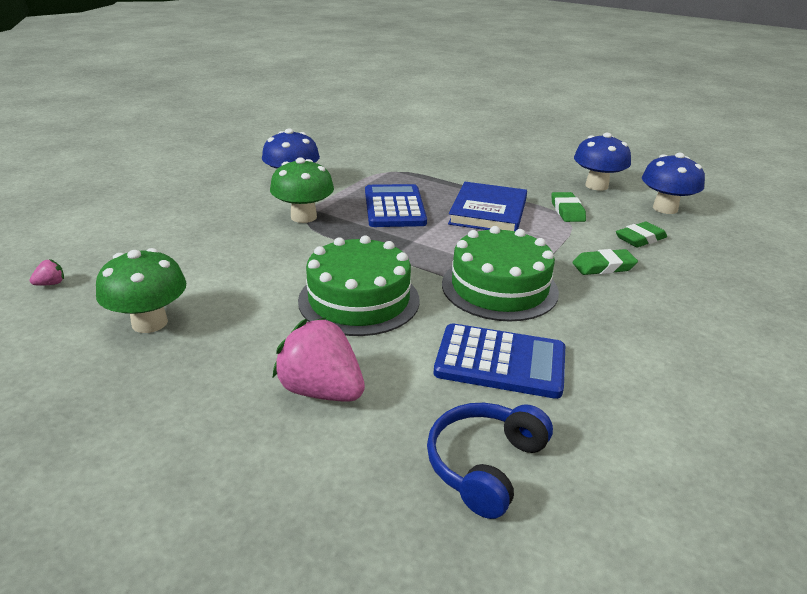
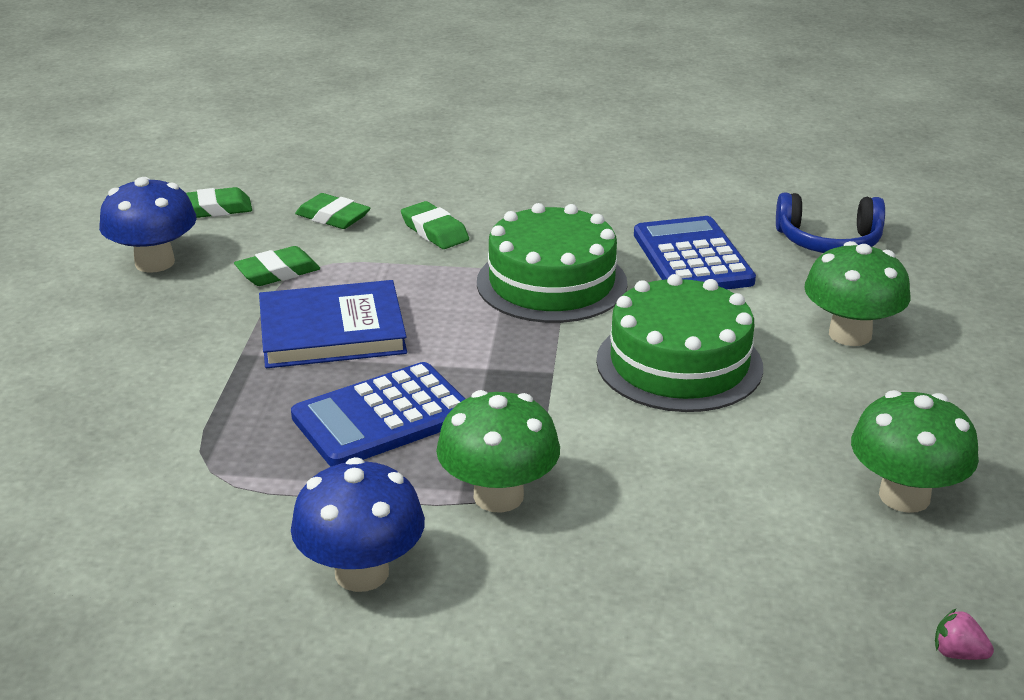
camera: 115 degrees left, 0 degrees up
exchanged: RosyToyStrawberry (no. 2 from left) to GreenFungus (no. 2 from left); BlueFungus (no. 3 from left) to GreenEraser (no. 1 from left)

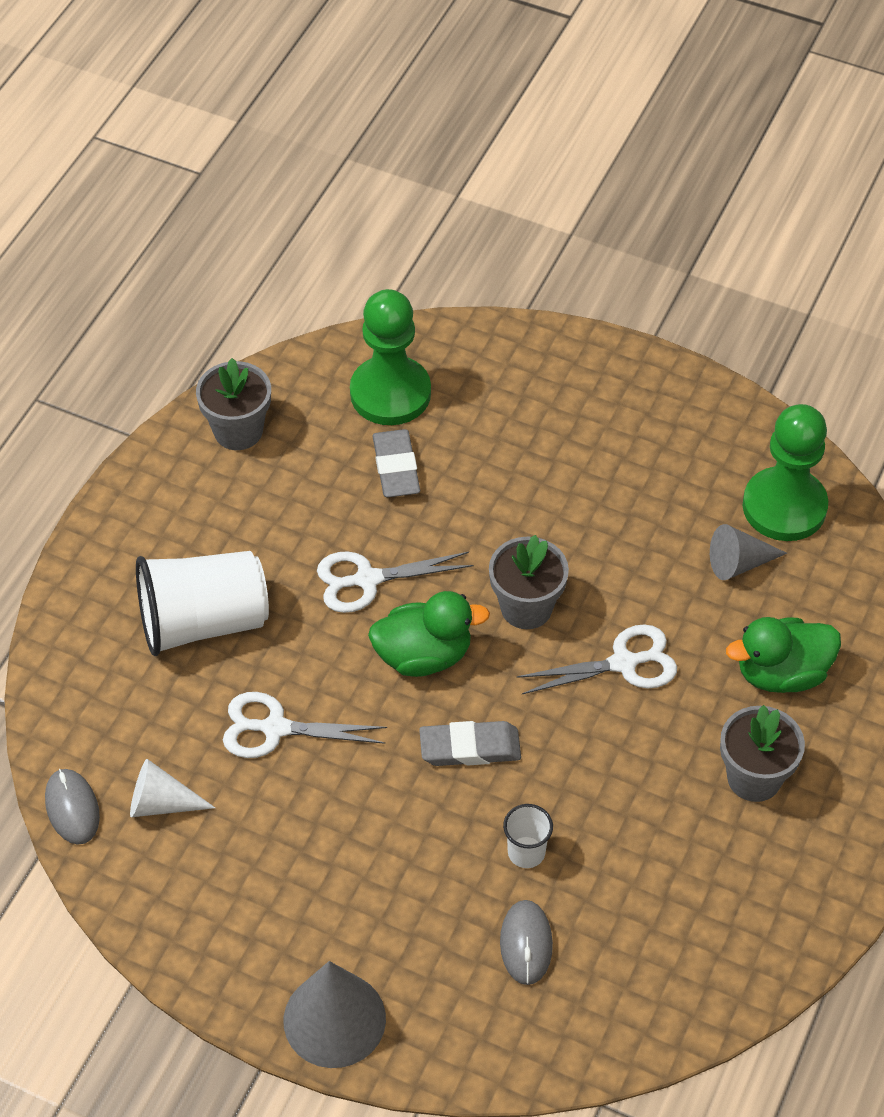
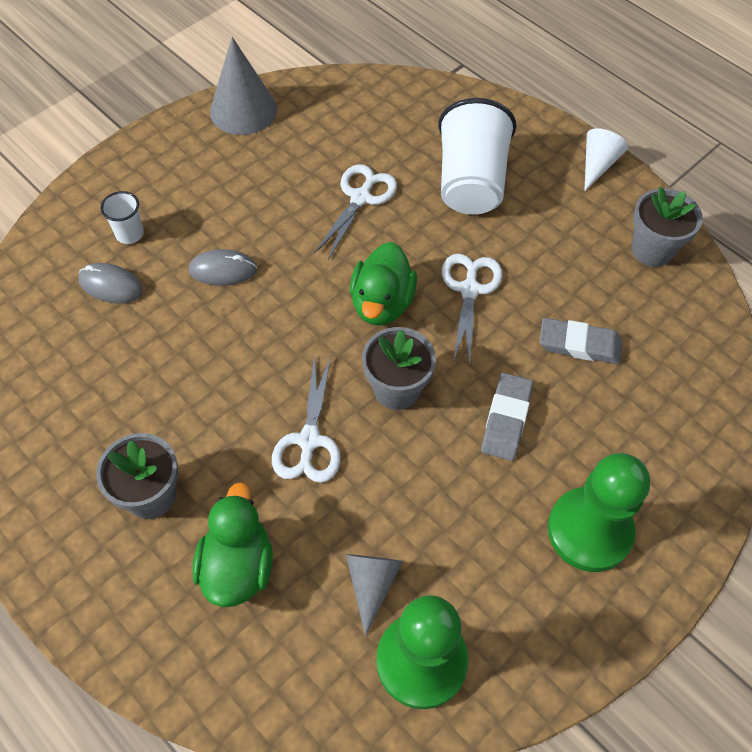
camera: 110 degrees right, 5 degrees up
relocated: AshGreyPcMouse (no. 1 from left in the first image) to AshGreyPcMouse (no. 2 from left); WhiteSolidCone; AshGreySolidCone (no. 1 from left); GreenChessPawn (no. 1 from left in the first image) to GreenChessPawn (no. 2 from left); AshGreyEraser (no. 2 from left in the first image) to AshGreyEraser (no. 1 from left); WhiteBeaker (no. 2 from left in the first image) to WhiteBeaker (no. 1 from left)

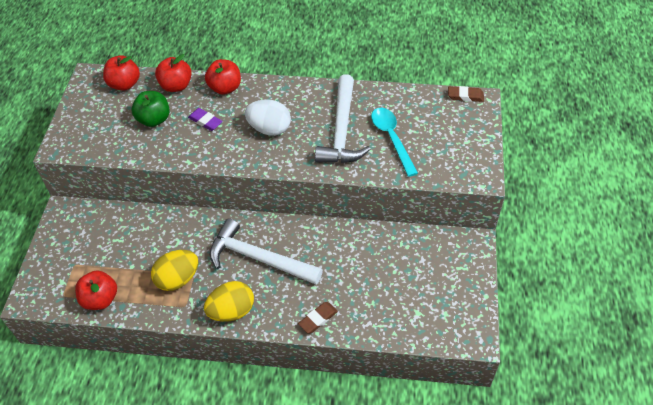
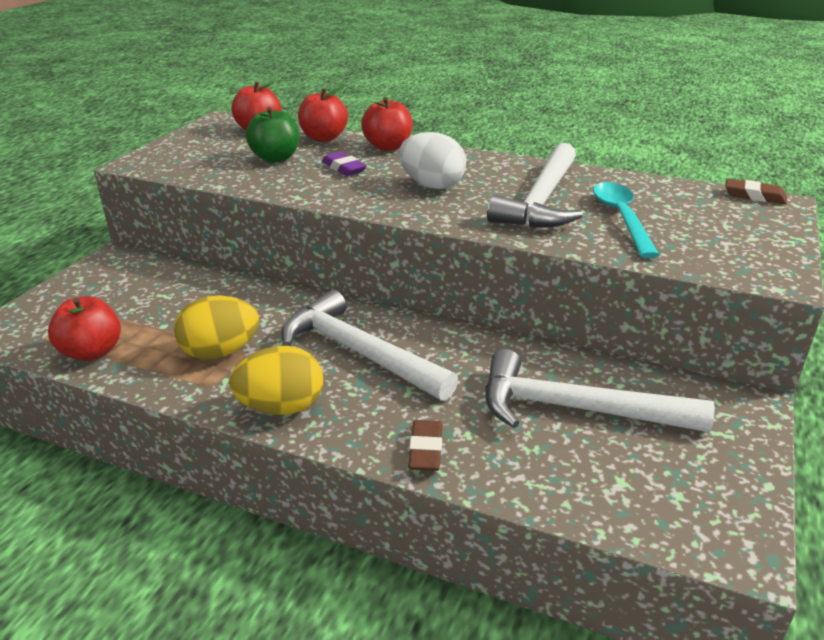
camera: 15 degrees right, 20 degrees down
appeared: WhiteHammer (no. 3 from left)
spun: RussetEraser (no. 1 from left) 60 degrees counterclockwise

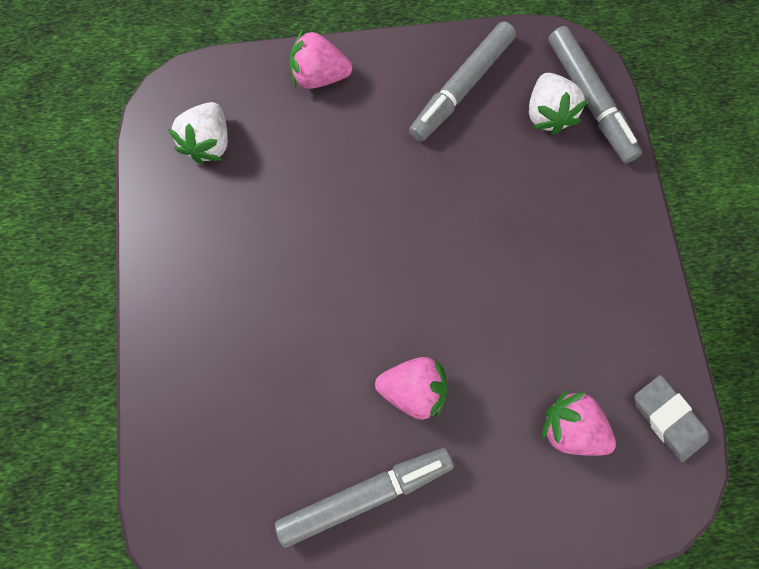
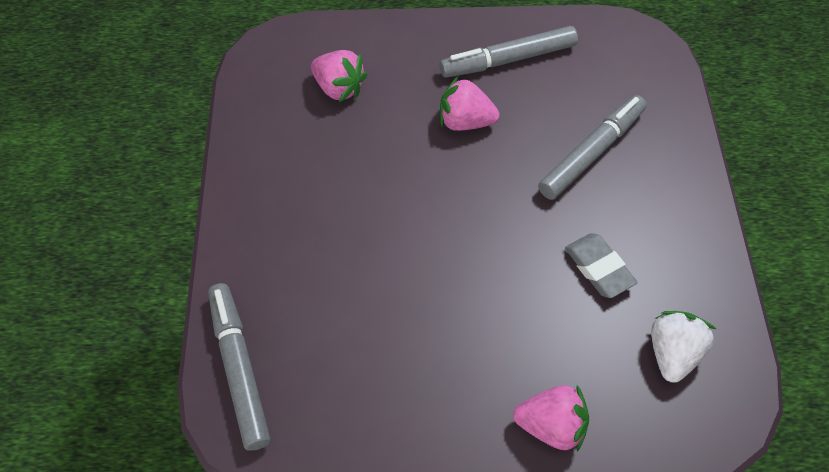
camera: 175 degrees left, 15 degrees down
missing: WhiteToyStrawberry (no. 2 from left)
relocated: AshGreyMarkerPen (no. 2 from left in the first image) to AshGreyMarkerPen (no. 3 from left); AshGreyEraser

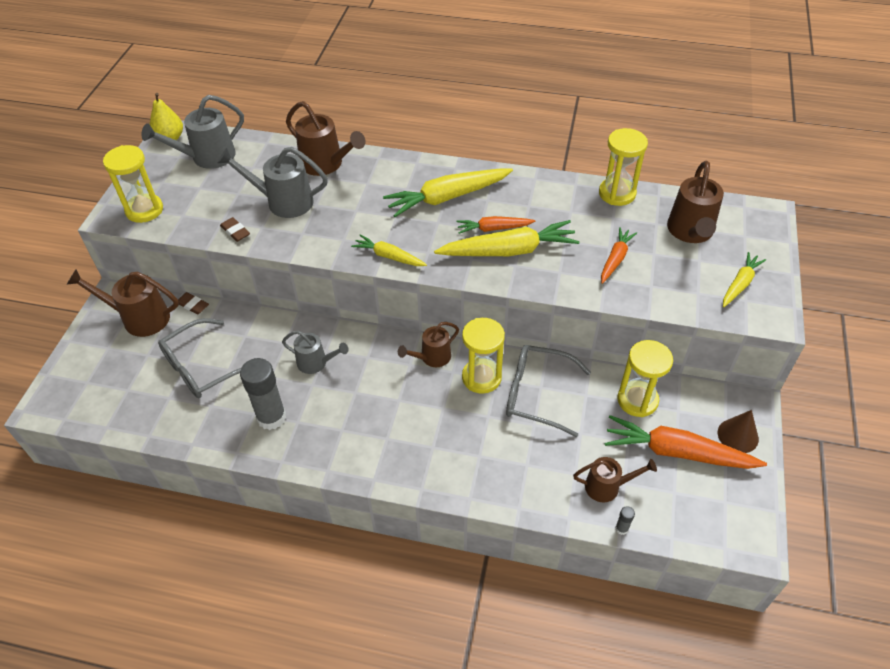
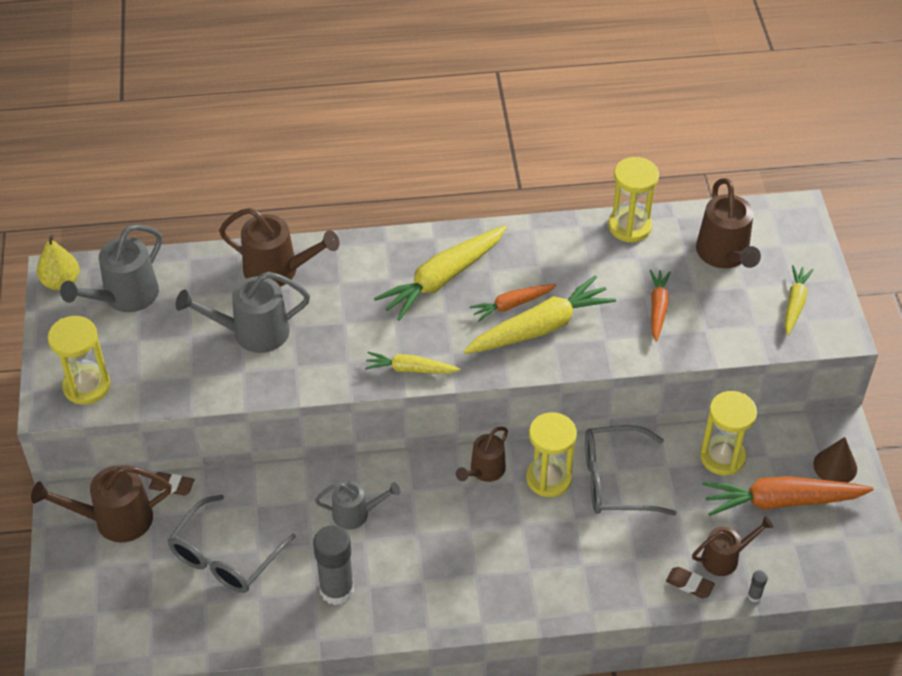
camera: 20 degrees left, 0 degrees up
relocated: RussetEraser (no. 2 from left)

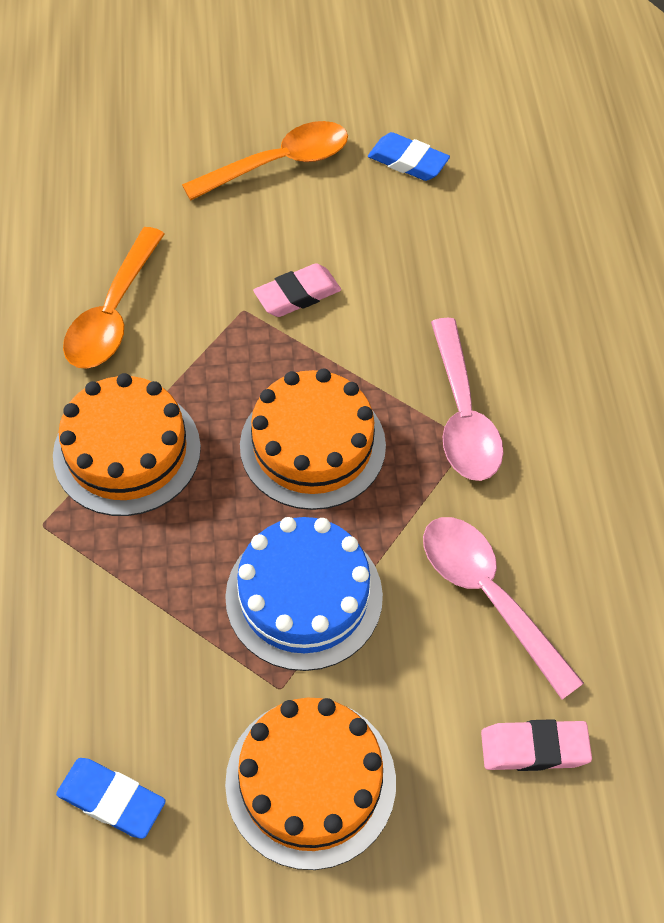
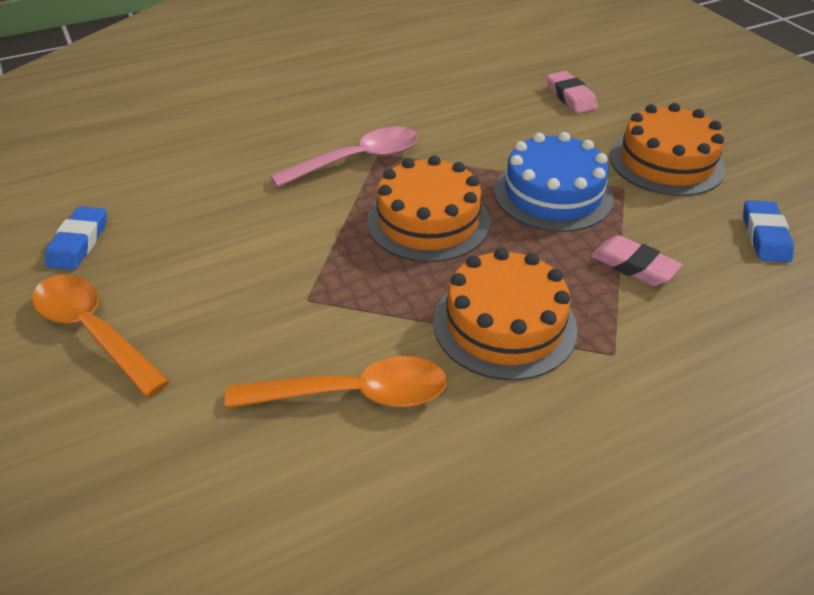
camera: 110 degrees left, 15 degrees down
missing: RosyTablespoon (no. 2 from left)
relocated: RosyEraser (no. 1 from left in the first image) to RosyEraser (no. 2 from left)

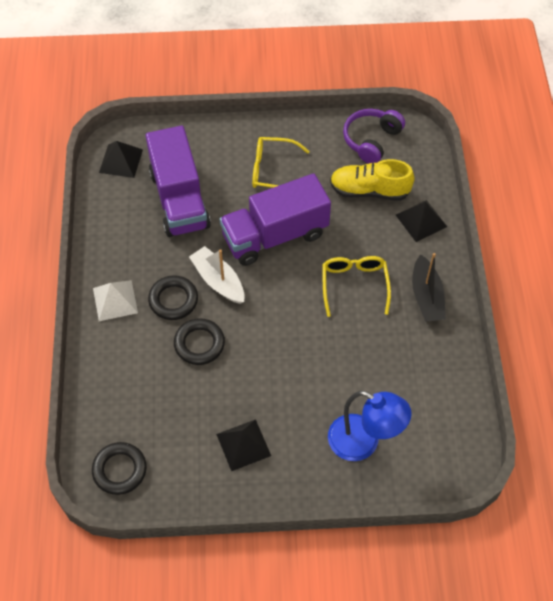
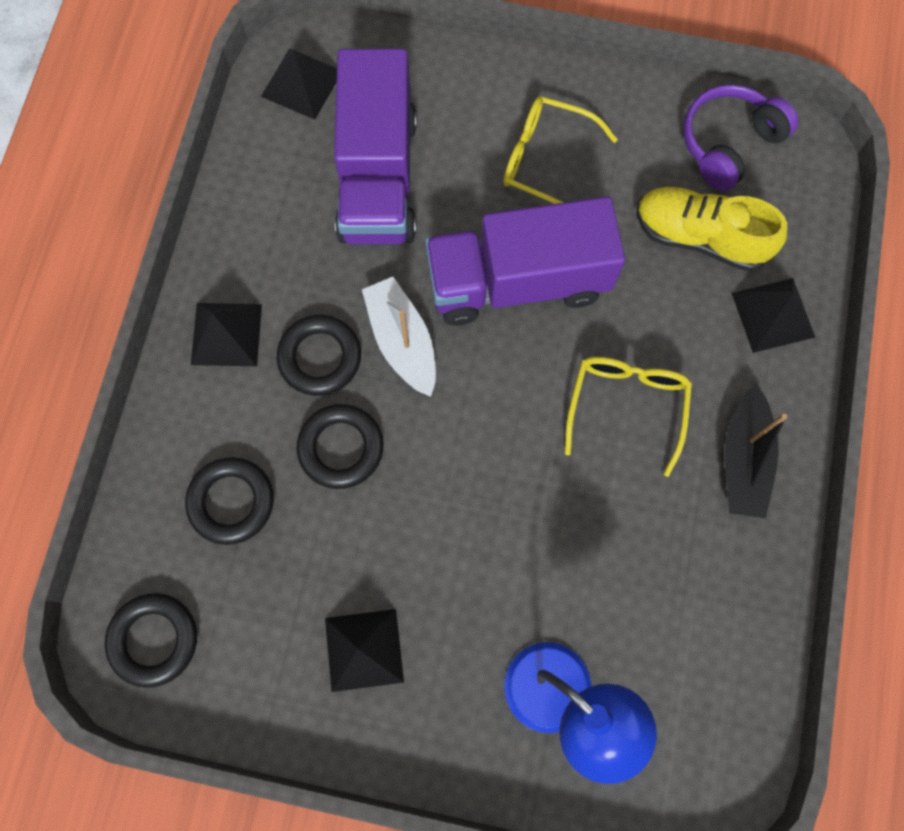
camera: 15 degrees right, 15 degrees up
appeared: JetBlackHoop (no. 2 from left)
colour: WhitePyramidShape to JetBlackPyramidShape (no. 1 from left)

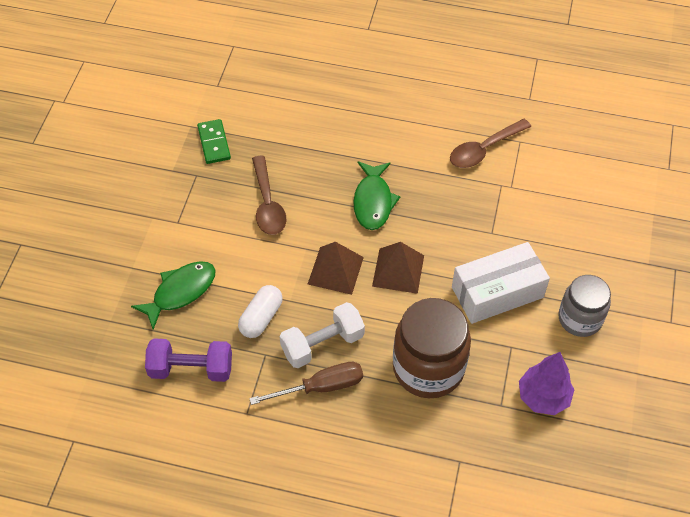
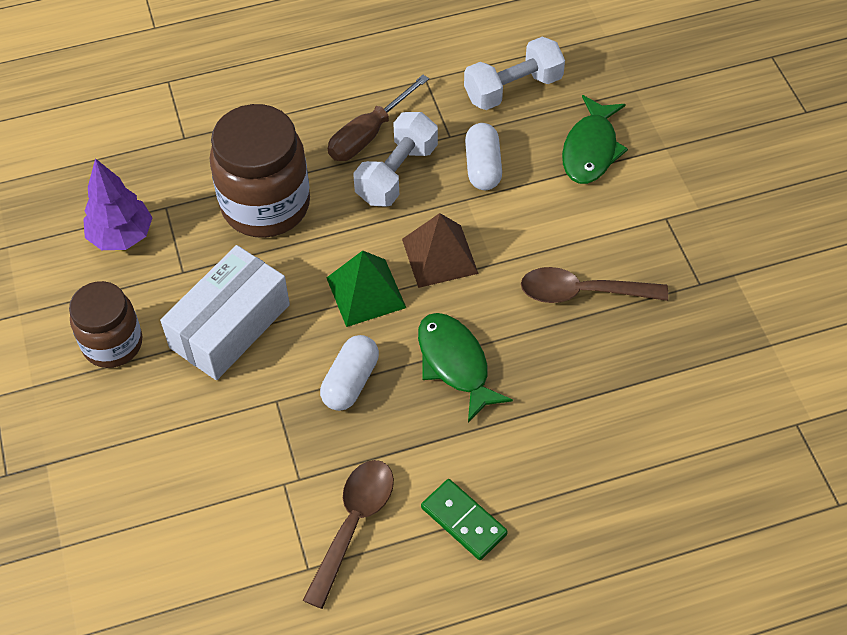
camera: 150 degrees right, 0 degrees up
appeared: WhiteCapsule (no. 1 from left)
relocated: GreenDominoPiece
colour: VioletDumbbell to WhiteDumbbell (no. 2 from left); RussetPyramidShape (no. 2 from left) to GreenPyramidShape; AshGreyJar to RussetJar (no. 1 from left)
spun: RussetTablespoon (no. 1 from left in the first image) 45 degrees counterclockwise

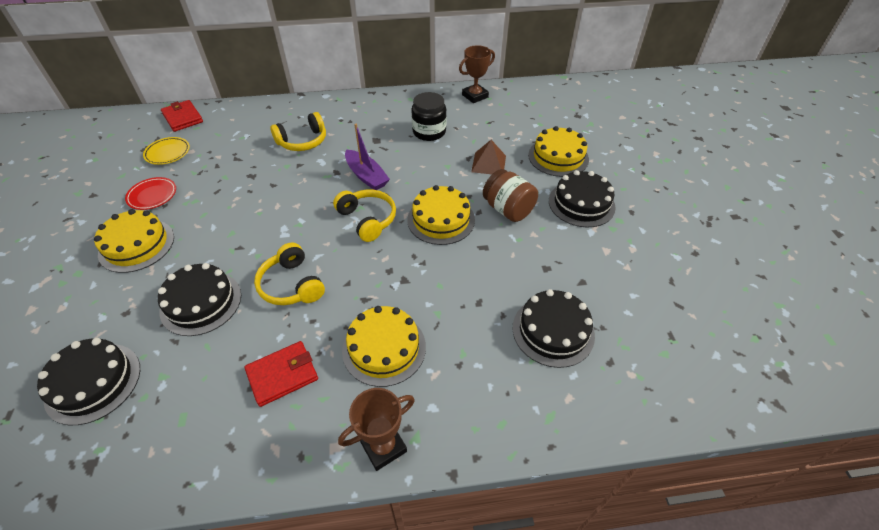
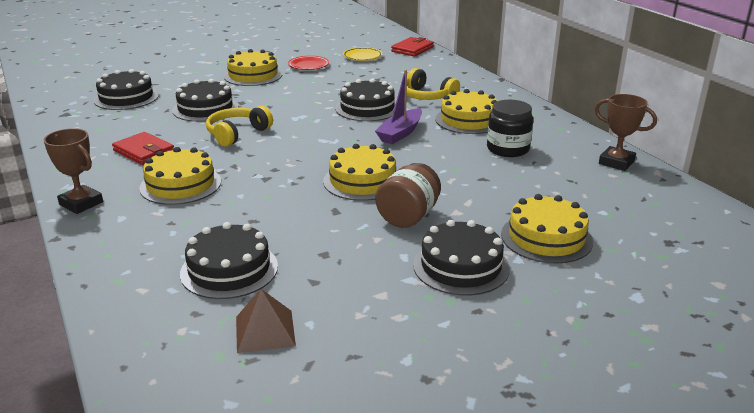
camera: 70 degrees right, 20 degrees down
missing: BrightYellowOverEarHeadphones (no. 3 from left)
appeared: JetBlackLayerCake (no. 4 from left); BrightYellowLayerCake (no. 4 from left)
relocated: RussetPyramidShape

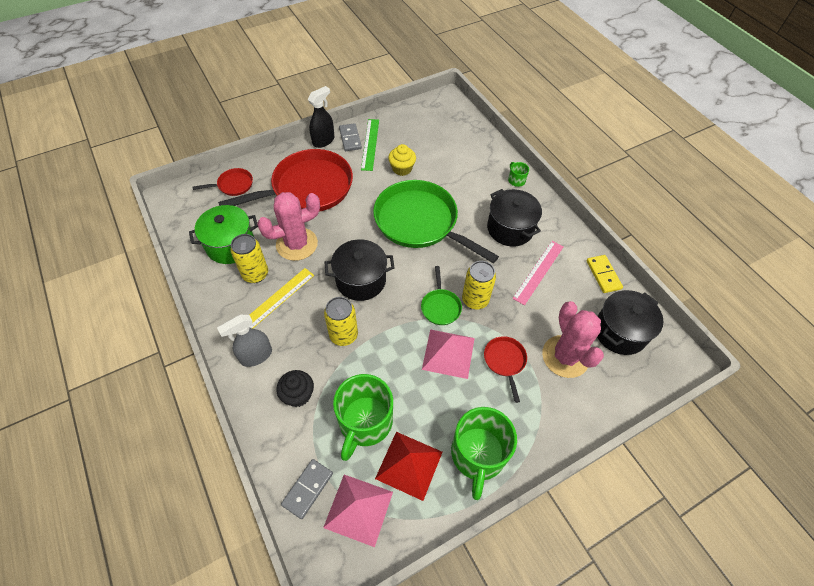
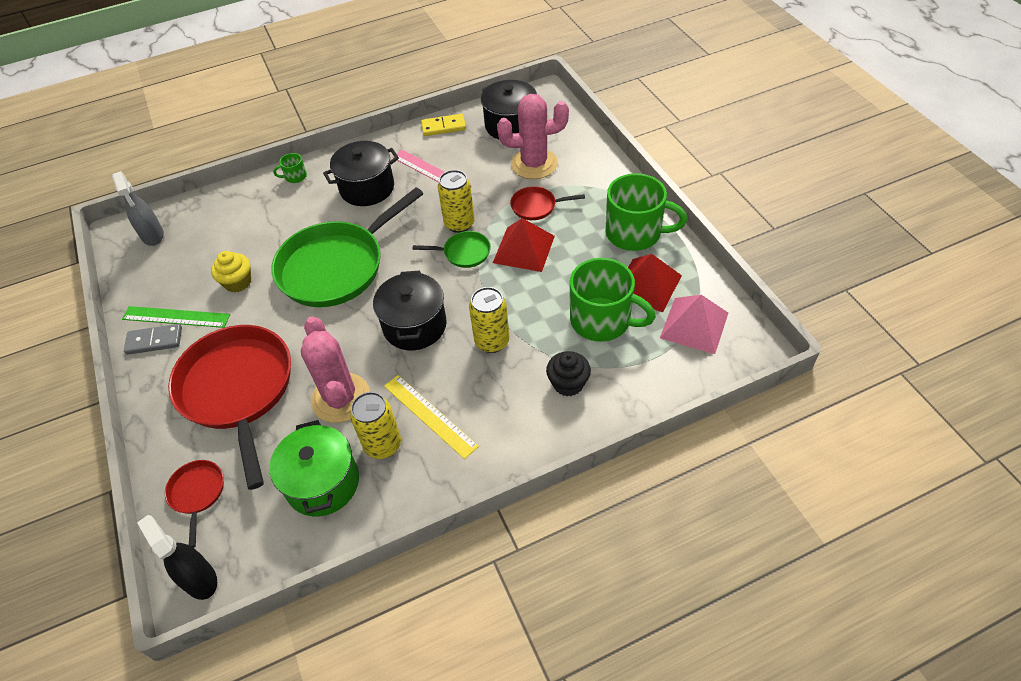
camera: 80 degrees left, 5 degrees down
missing: AshGreyDominoPiece (no. 1 from left)
relocated: AshGreySprayCleaner; JetBlackSprayCleaner
colour: RosyPyramidShape (no. 2 from left) to RedPyramidShape (no. 1 from left)

